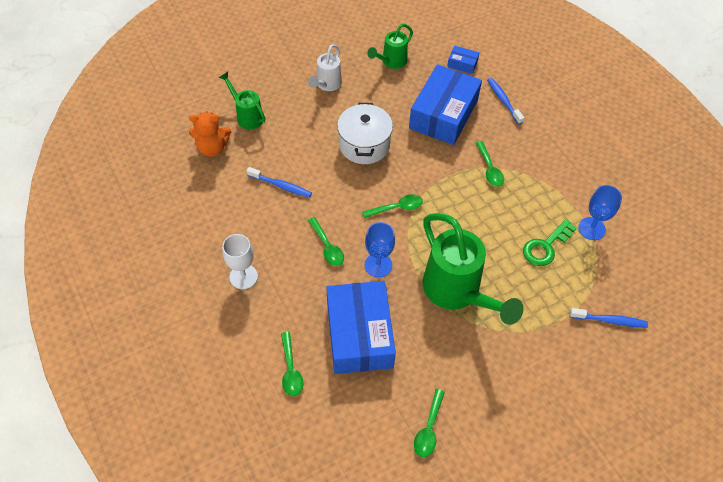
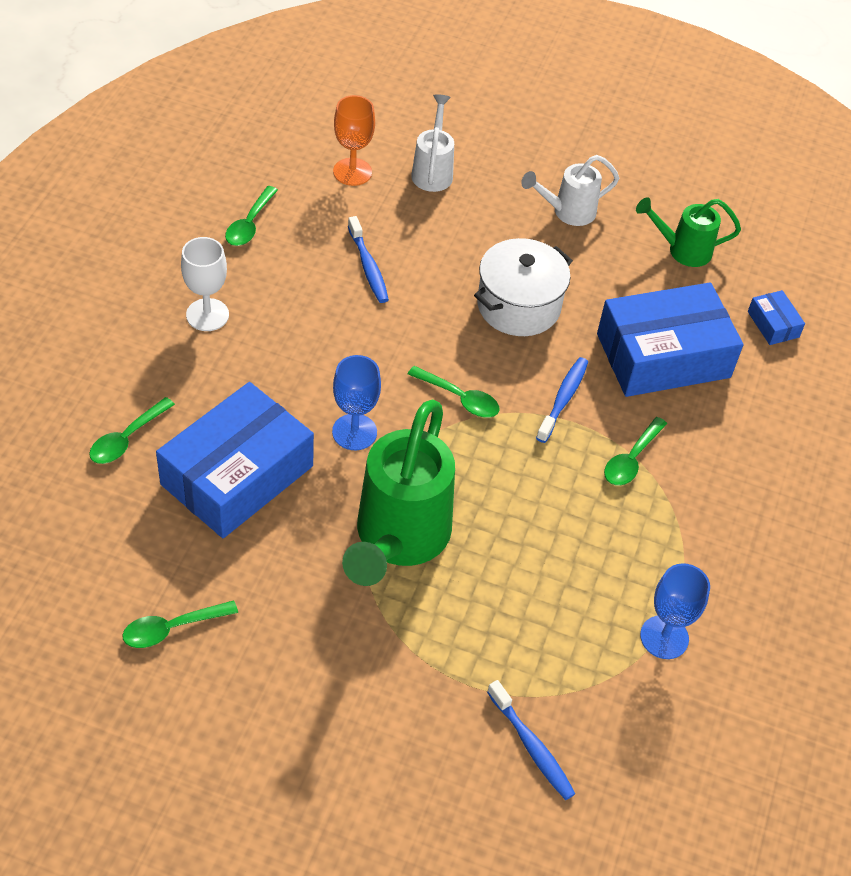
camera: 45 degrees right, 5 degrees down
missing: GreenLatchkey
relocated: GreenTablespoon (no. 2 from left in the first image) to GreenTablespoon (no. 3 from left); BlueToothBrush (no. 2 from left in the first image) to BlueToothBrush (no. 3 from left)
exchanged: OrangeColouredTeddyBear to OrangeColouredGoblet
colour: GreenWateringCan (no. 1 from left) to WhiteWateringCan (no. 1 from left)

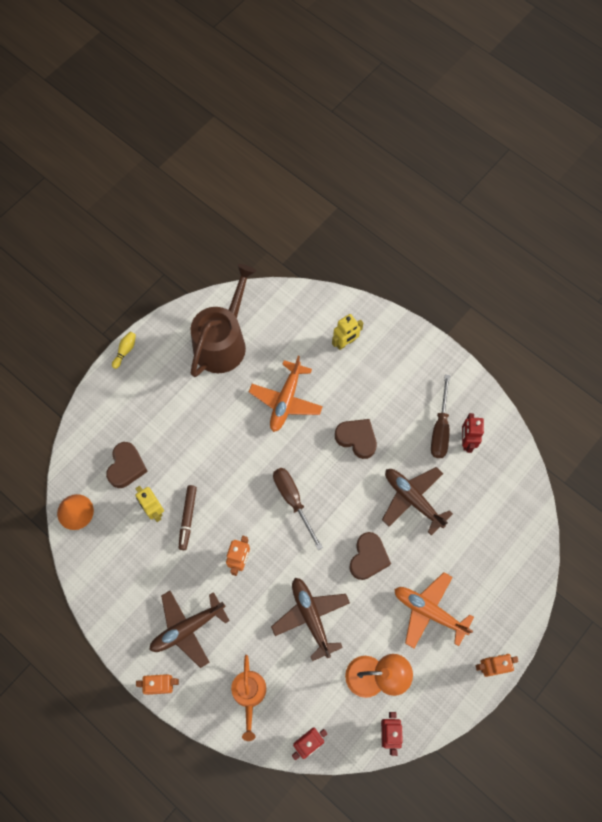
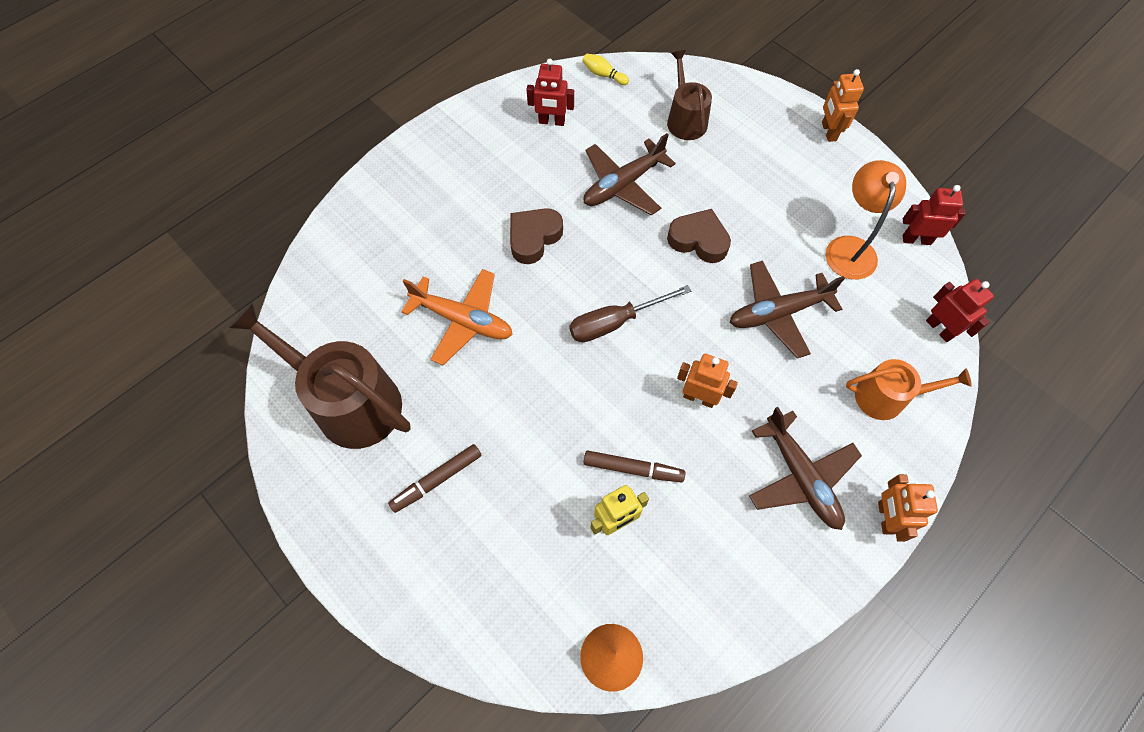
camera: 85 degrees left, 5 degrees down
missing: RussetLoveHeart (no. 1 from left); BrightYellowRobot (no. 2 from left); OrangeColouredAeroplane (no. 2 from left); RussetFlatScrewdriver (no. 2 from left)
appeared: RussetMarkerPen (no. 1 from left); RussetWateringCan (no. 2 from left)
relocated: BrightYellowTenpin

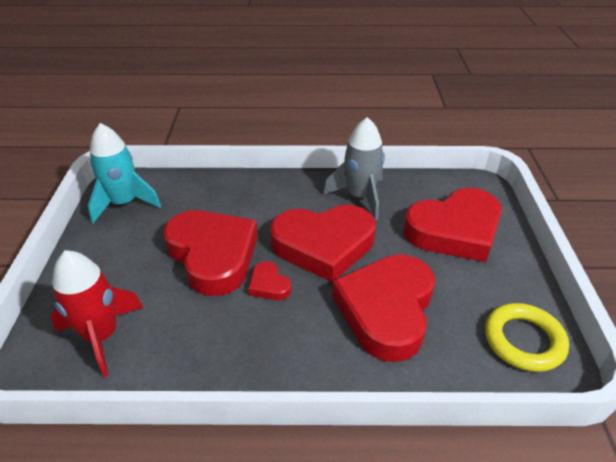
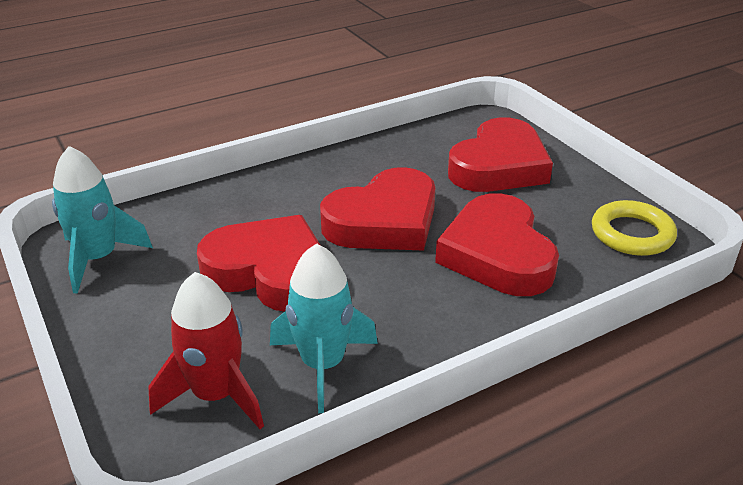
camera: 30 degrees left, 5 degrees down
missing: RedLoveHeart (no. 2 from left); AshGreySpaceship
appeared: TurquoiseSpaceship (no. 2 from left)

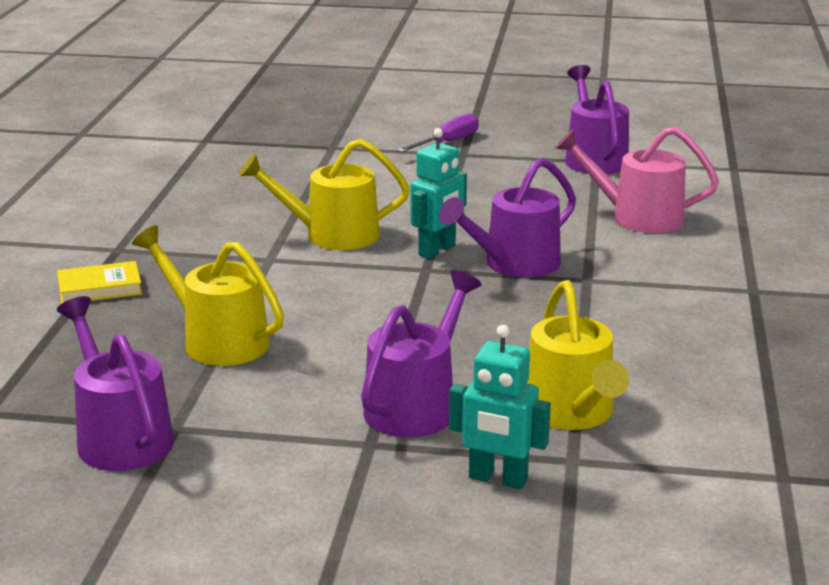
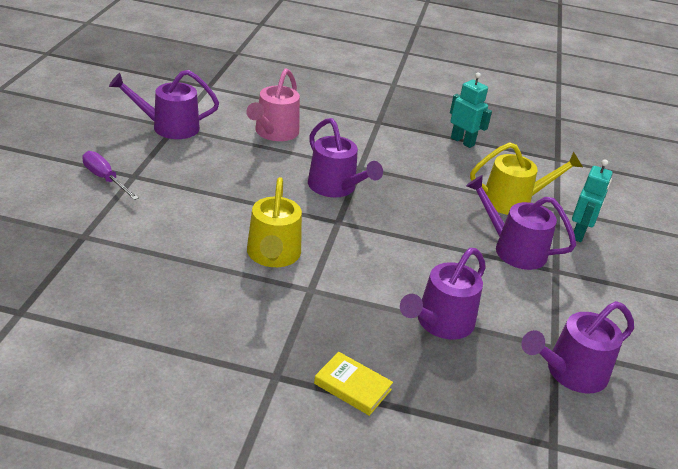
camera: 90 degrees left, 10 degrees up
relocated: TurquoiseRobot (no. 1 from left)
colour: BrightYellowWateringCan (no. 1 from left) to VioletWateringCan (no. 3 from left)
spun: BrightYellowHardback 45 degrees counterclockwise

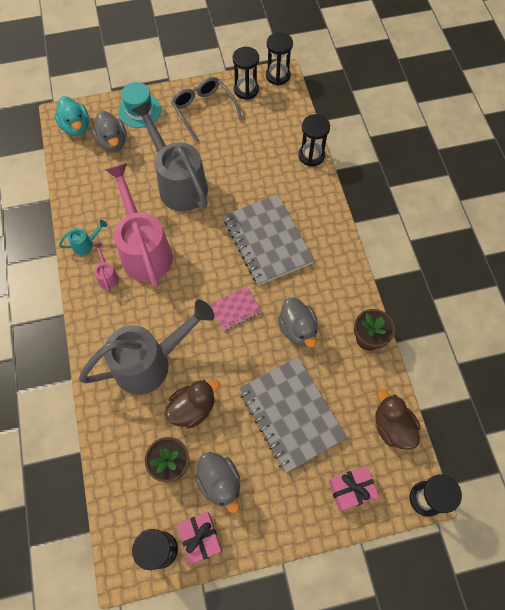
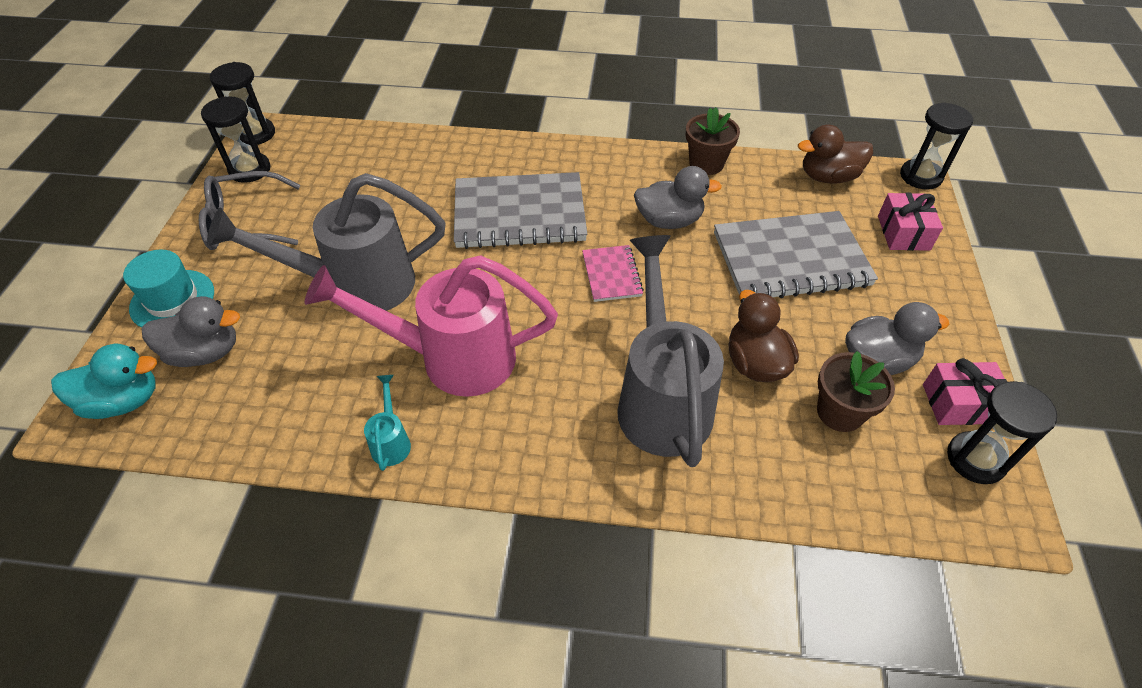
camera: 70 degrees left, 15 degrees down
missing: RosyWateringCan (no. 1 from left); JetBlackSandTimer (no. 4 from left)

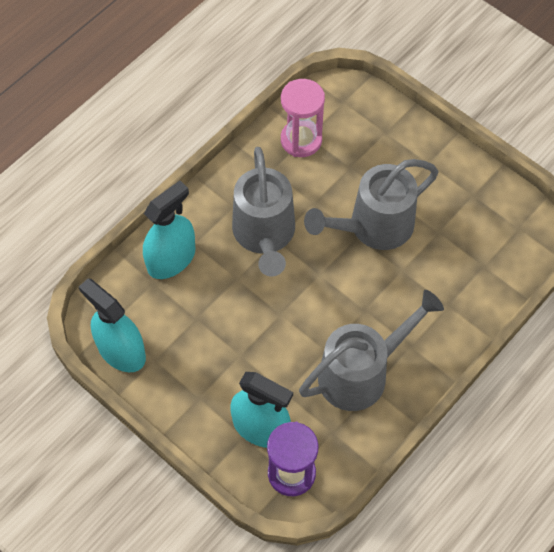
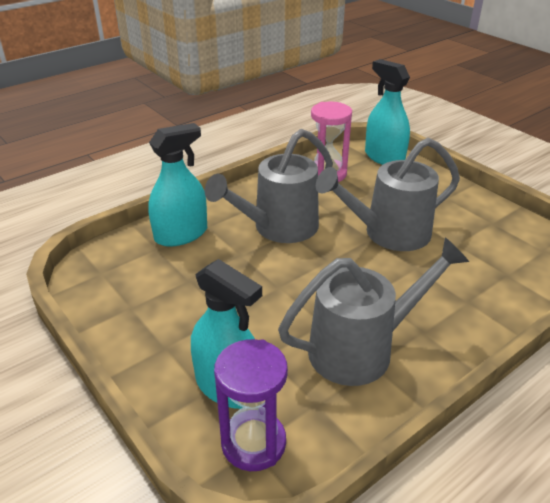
camera: 10 degrees right, 25 degrees down
relocated: TurquoiseSprayCleaner (no. 1 from left in the first image) to TurquoiseSprayCleaner (no. 3 from left)
spun: AshGreyWateringCan (no. 1 from left) 45 degrees clockwise

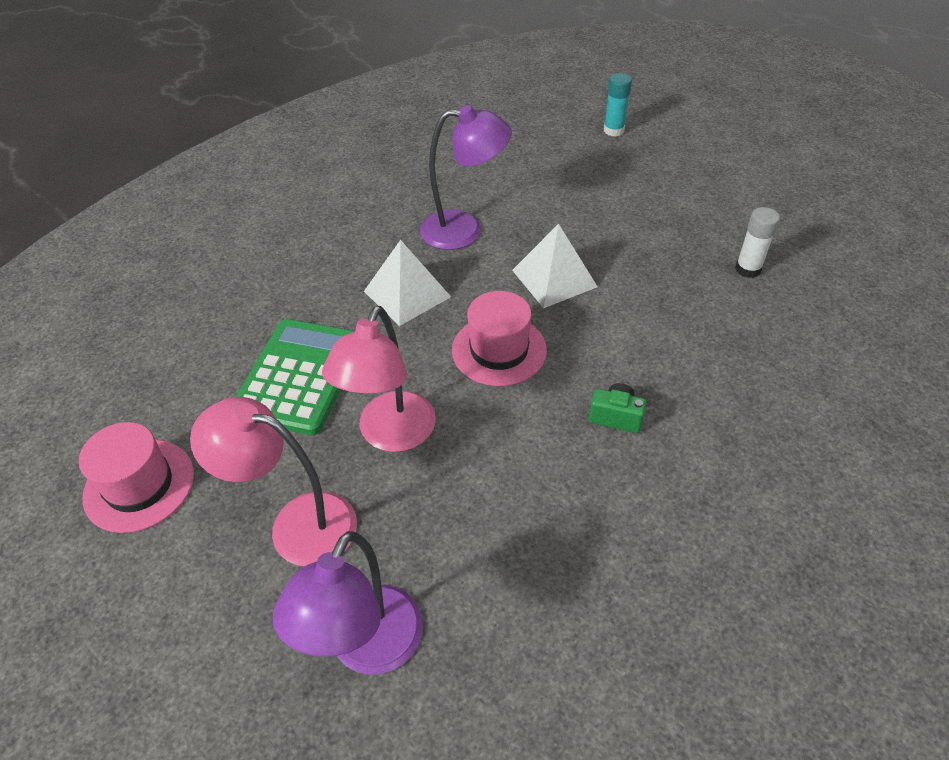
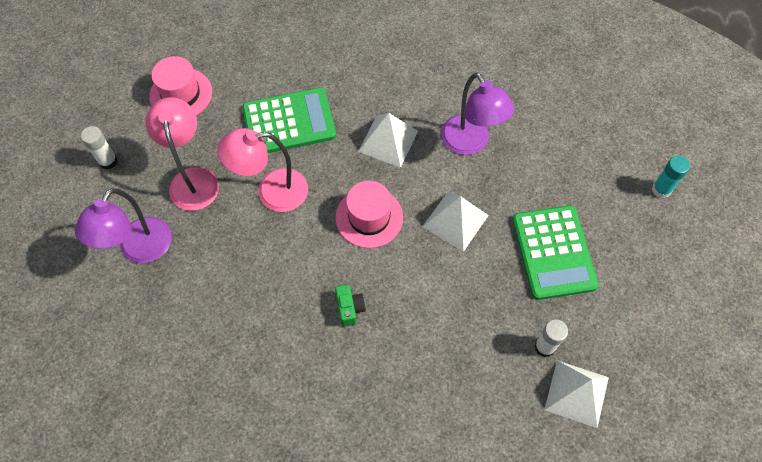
camera: 60 degrees right, 15 degrees up
appeared: WhiteGlue (no. 1 from left); GreenAddingMachine (no. 2 from left); WhitePyramidShape (no. 3 from left)
spun: VioletReadingLamp (no. 1 from left) 60 degrees counterclockwise

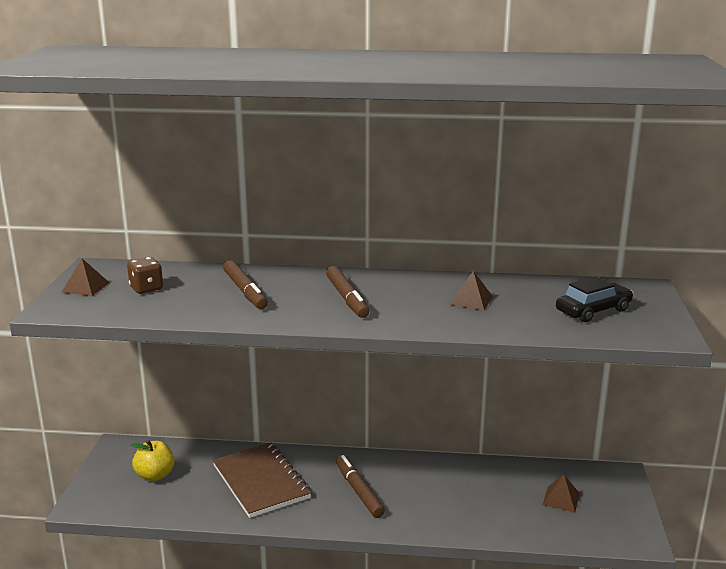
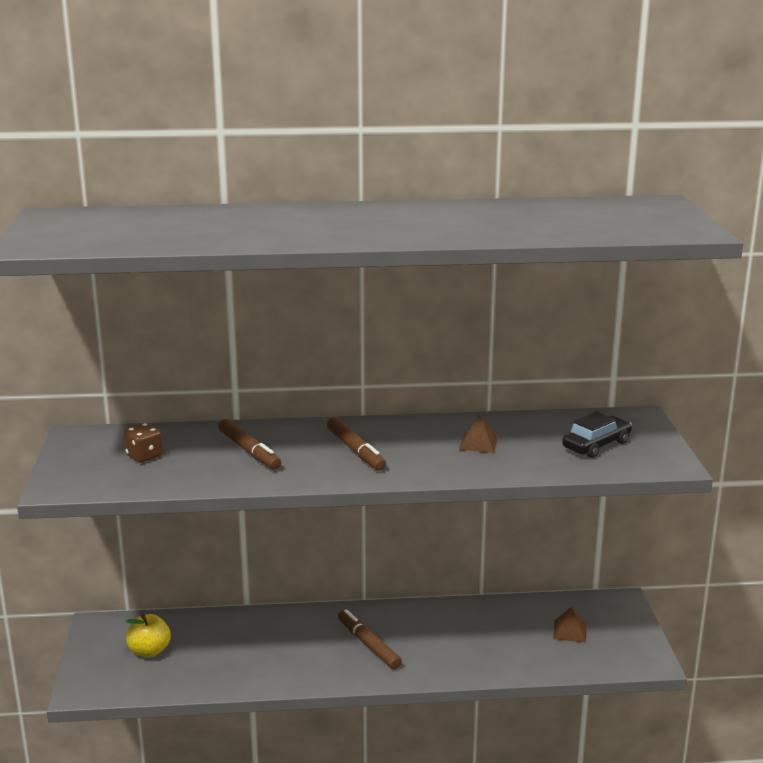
camera: 10 degrees left, 0 degrees up
missing: RussetPyramidShape (no. 1 from left); RussetNotepad

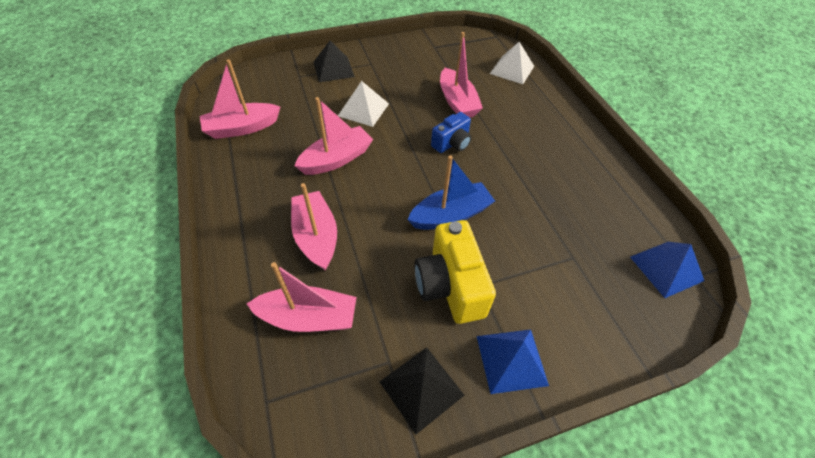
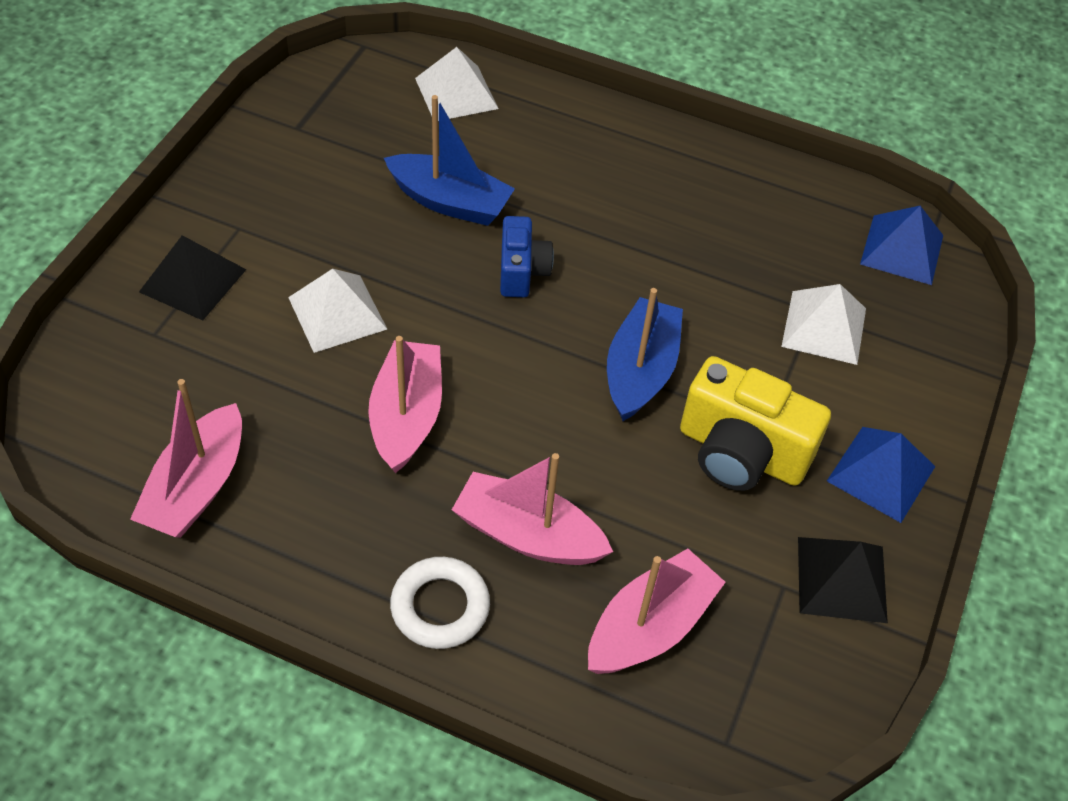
camera: 50 degrees left, 0 degrees up
appeared: WhiteHoop; WhitePyramidShape (no. 3 from left)
colour: RosyToyBoat (no. 5 from left) to BlueToyBoat (no. 1 from left)

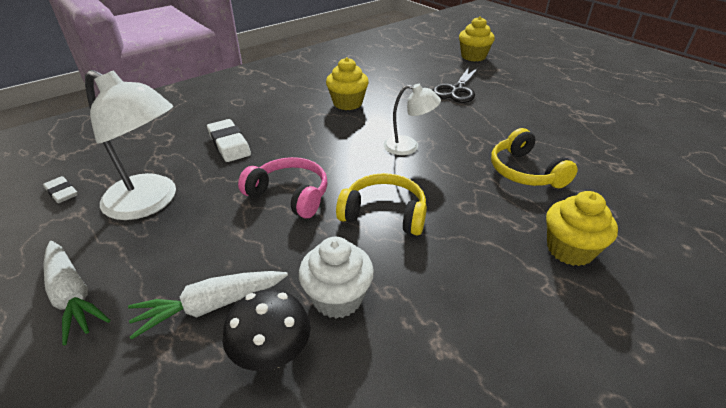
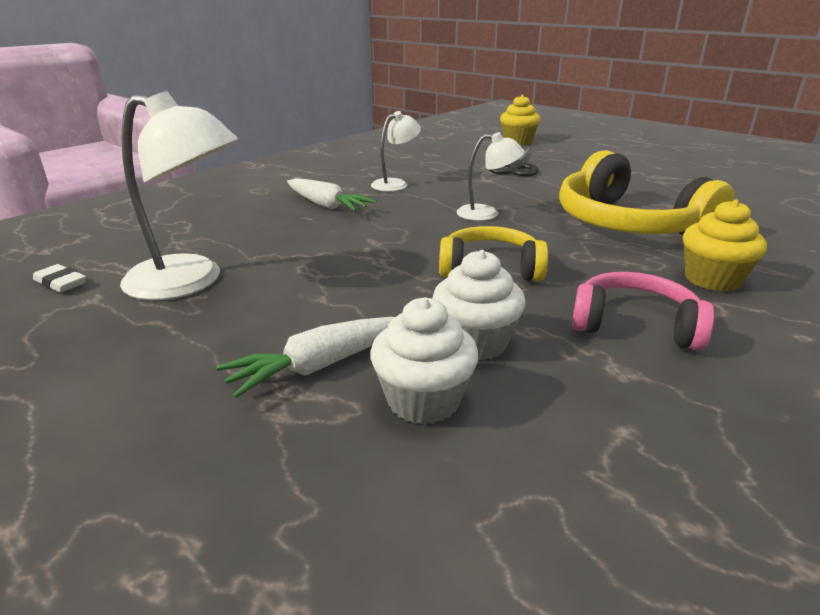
camera: 10 degrees left, 10 degrees down
missing: WhiteEraser (no. 2 from left)
relocated: WhiteToyCarrot (no. 1 from left in the first image) to WhiteToyCarrot (no. 2 from left); RosyOverEarHeadphones
exchanged: JetBlackFungus to WhiteMuffin (no. 1 from left); BrightYellowMuffin (no. 1 from left) to WhiteReadingLamp (no. 2 from left)
size: BrightYellowOverEarHeadphones (no. 2 from left) x1.70

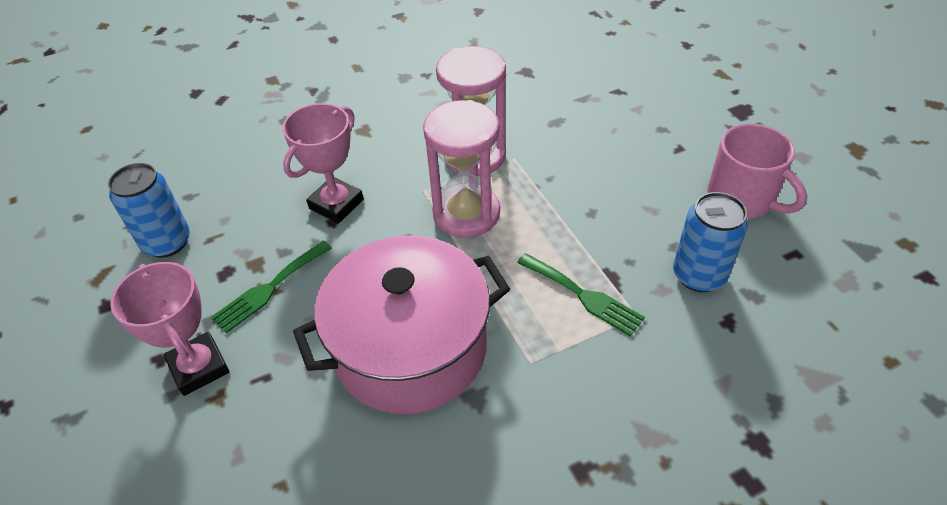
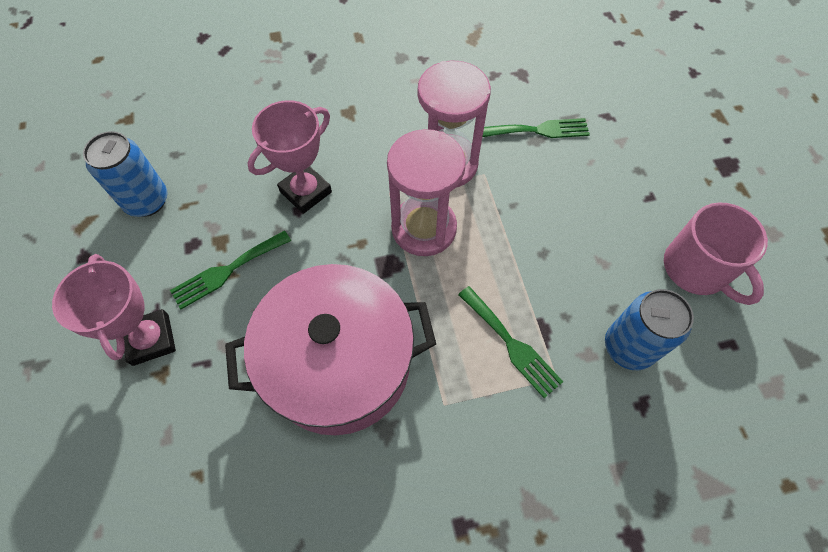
camera: 10 degrees right, 15 degrees up
appeared: GreenFork (no. 3 from left)

